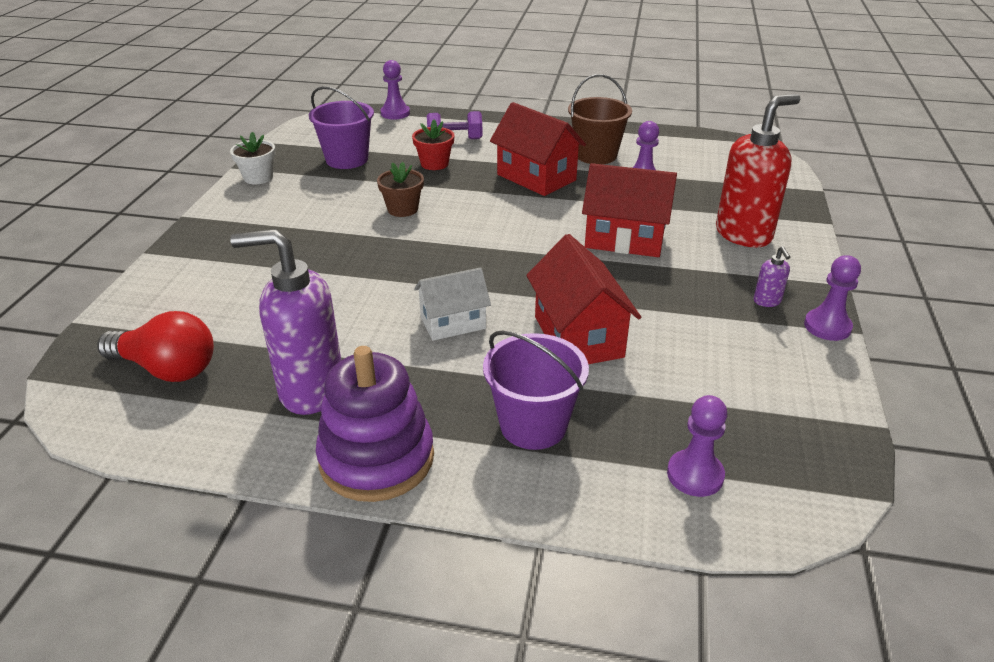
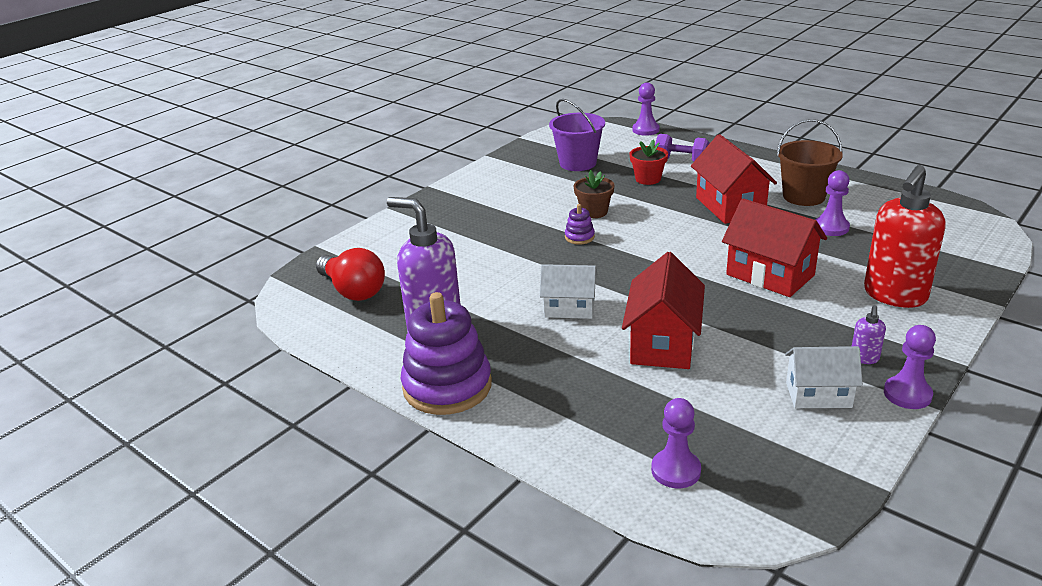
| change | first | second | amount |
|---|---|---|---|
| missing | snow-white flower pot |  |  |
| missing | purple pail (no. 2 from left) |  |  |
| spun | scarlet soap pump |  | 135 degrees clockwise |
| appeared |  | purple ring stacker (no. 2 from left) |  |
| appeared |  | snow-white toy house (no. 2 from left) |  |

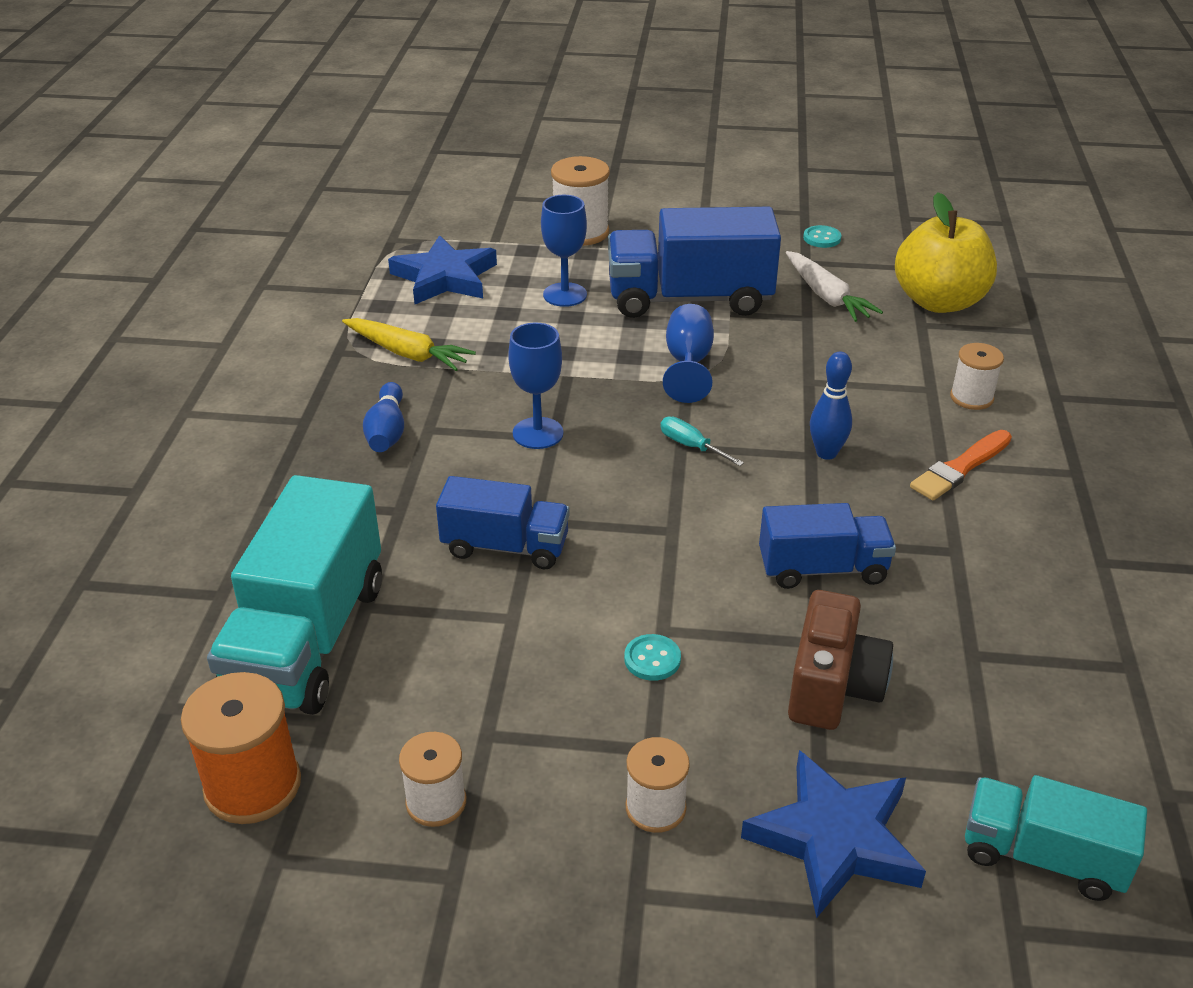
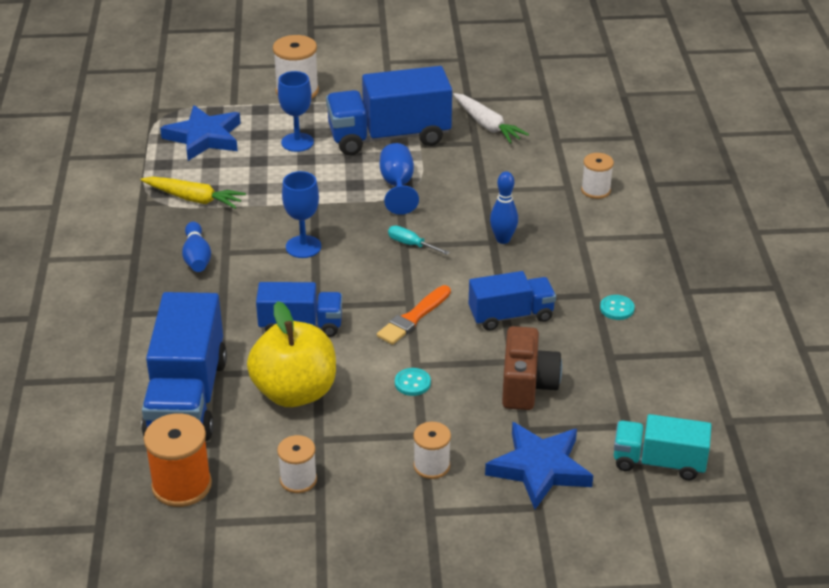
| change | first | second | amount |
|---|---|---|---|
| colour | aqua toy truck (no. 1 from left) | royal blue toy truck (no. 1 from left) |  |
| relocated | aqua shirt button (no. 2 from left) |  |  |
| relocated | yellow apple |  |  |
| relocated | orange paint brush |  |  |

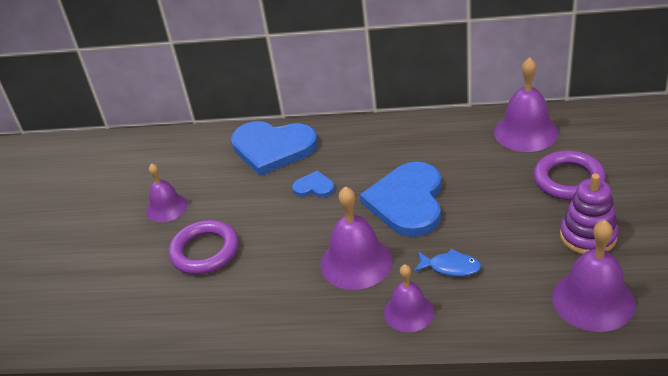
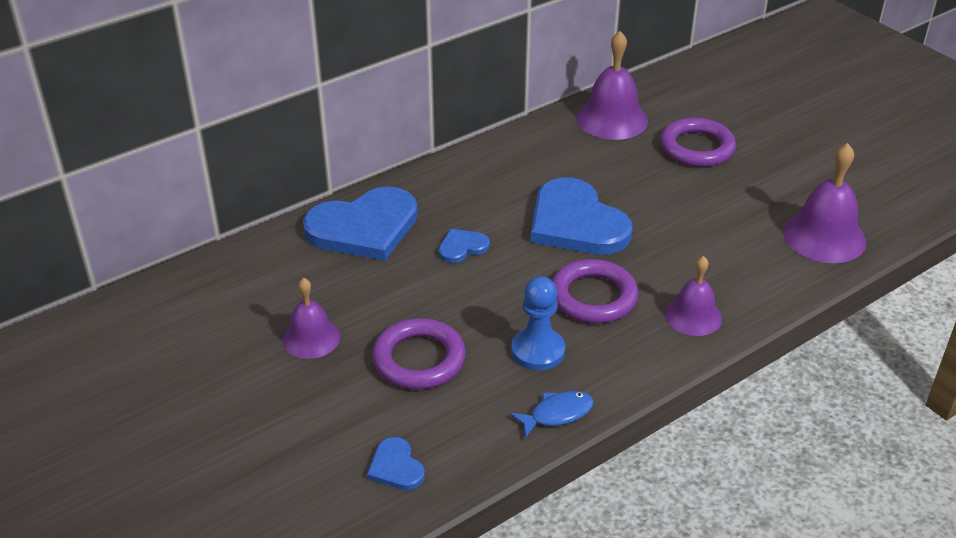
| change | first | second | amount |
|---|---|---|---|
| exchanged | purple bell (no. 2 from left) | purple ring (no. 2 from left) |  |
| relocated | royal blue toy fish |  |  |
| missing | purple ring stacker |  |  |
| appeared |  | royal blue heart shape (no. 2 from left) |  |
| appeared |  | royal blue chess pawn |  |

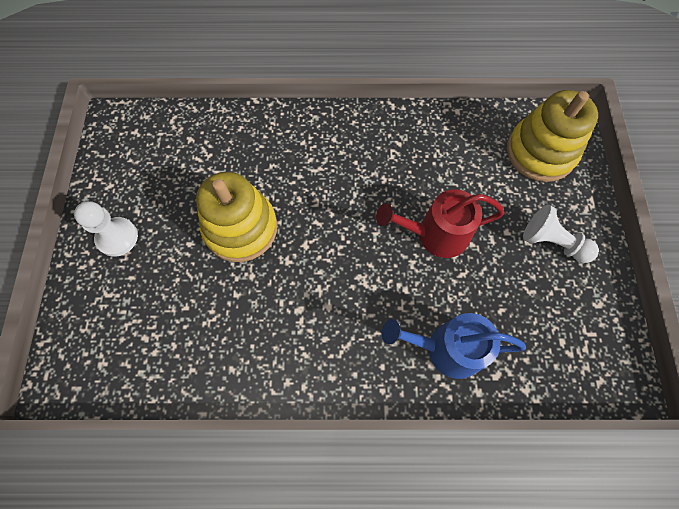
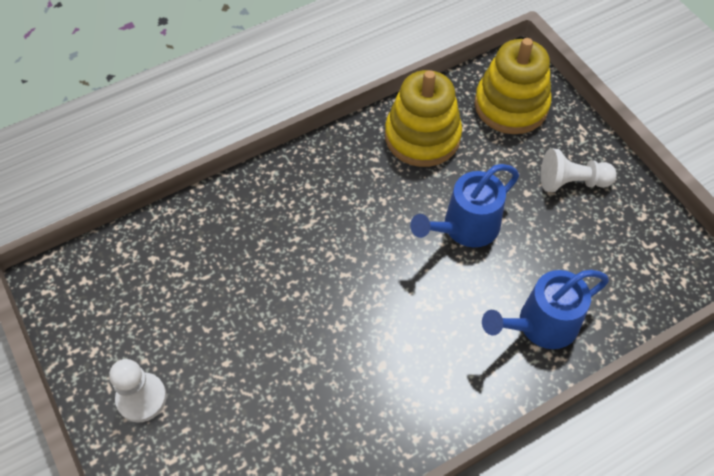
| change | first | second | amount |
|---|---|---|---|
| relocated | yellow ring stacker (no. 1 from left) |  |  |
| colour | scarlet sprinkling can | royal blue sprinkling can (no. 1 from left) |  |

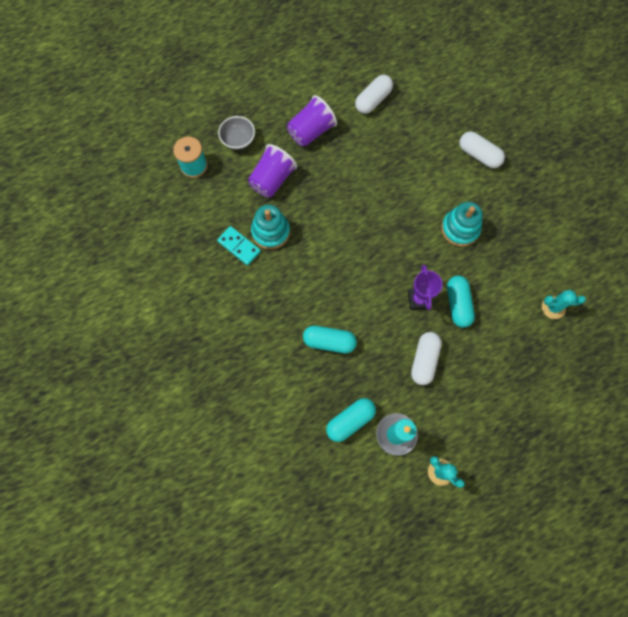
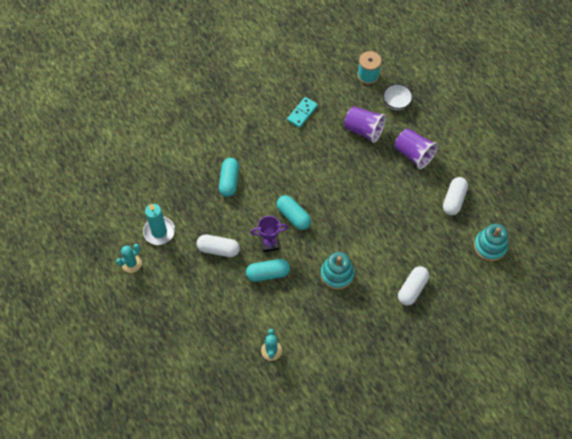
| change | first | second | amount |
|---|---|---|---|
| colour | gray deep dish | snow-white deep dish |  |
| relocated | aqua ring stacker (no. 1 from left in the first image) | aqua ring stacker (no. 2 from left) |  |
| relocated | aqua capsule (no. 2 from left in the first image) | aqua capsule (no. 3 from left) |  |
| spun | snow-white capsule (no. 1 from left in the first image) | snow-white capsule (no. 3 from left) | 75 degrees clockwise |

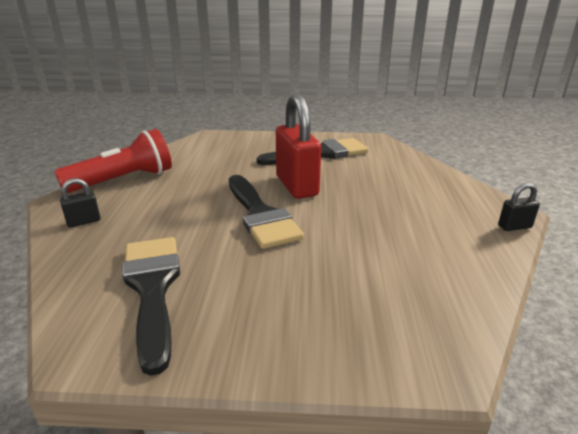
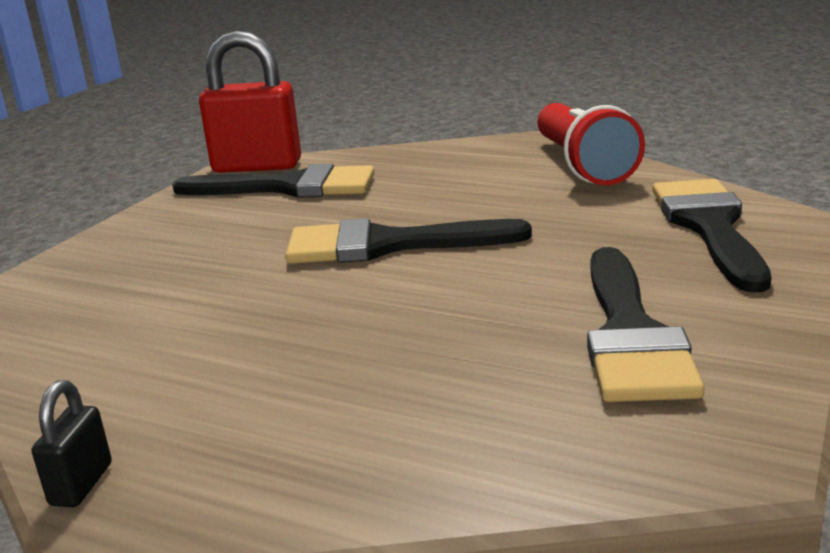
| change | first | second | amount |
|---|---|---|---|
| missing | ebony small lock (no. 1 from left) |  |  |
| relocated | scarlet small lock |  |  |
| appeared |  | ebony paint brush (no. 4 from left) |  |

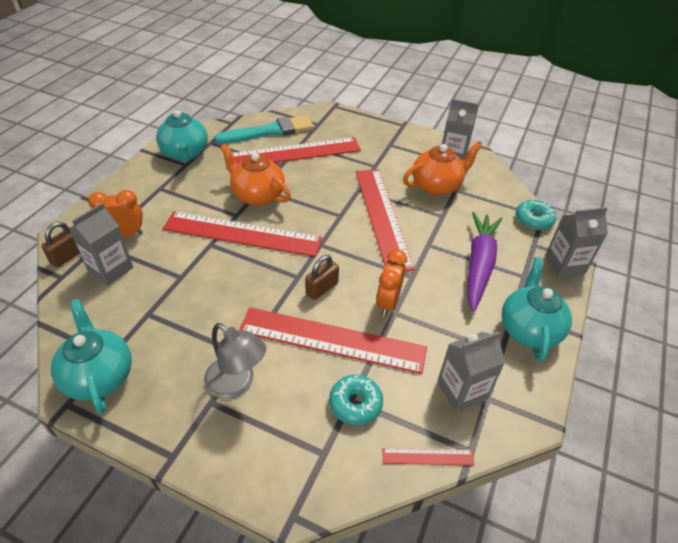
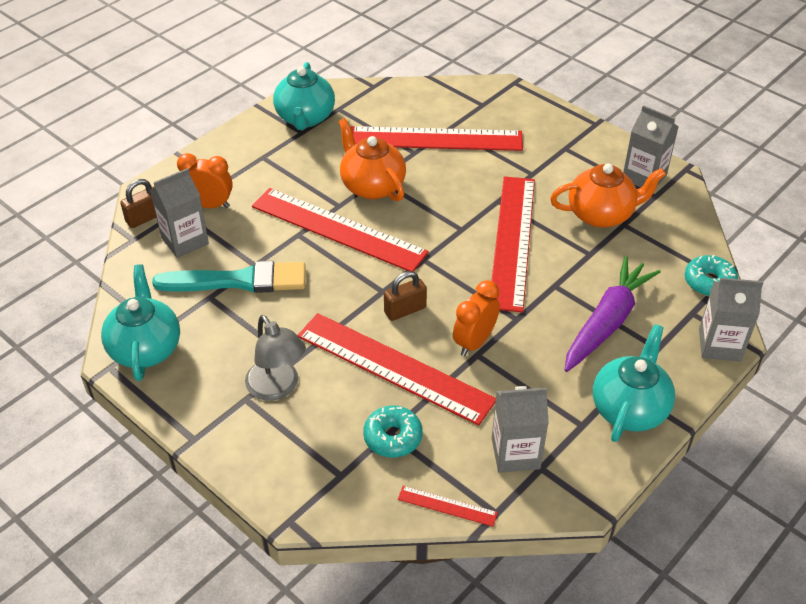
| change | first | second | amount |
|---|---|---|---|
| relocated | aqua paint brush |  |  |

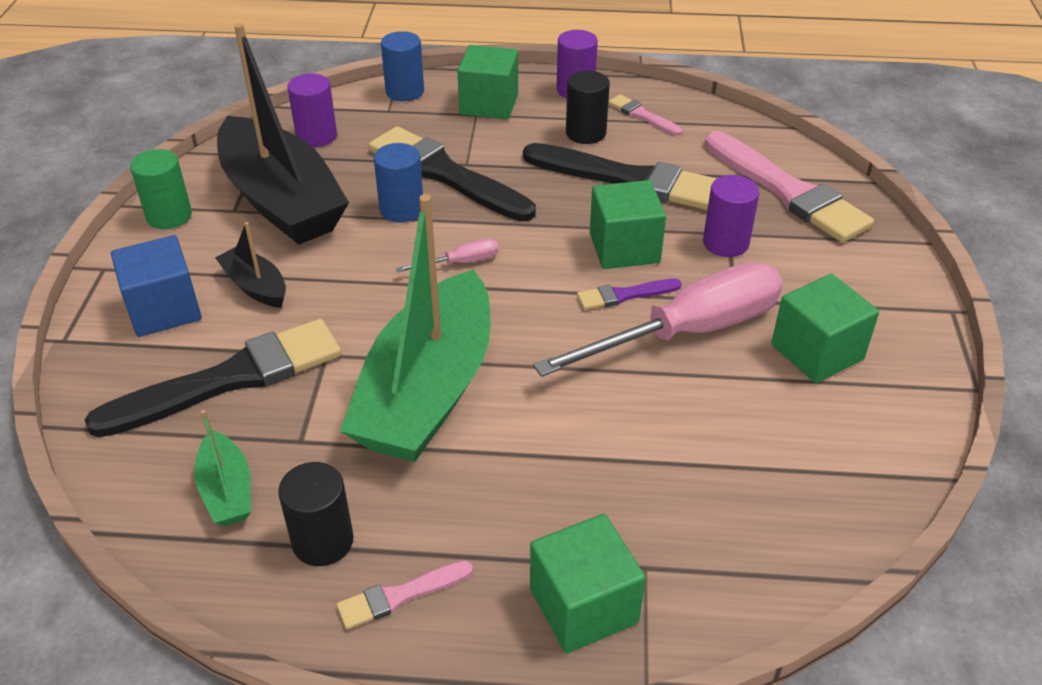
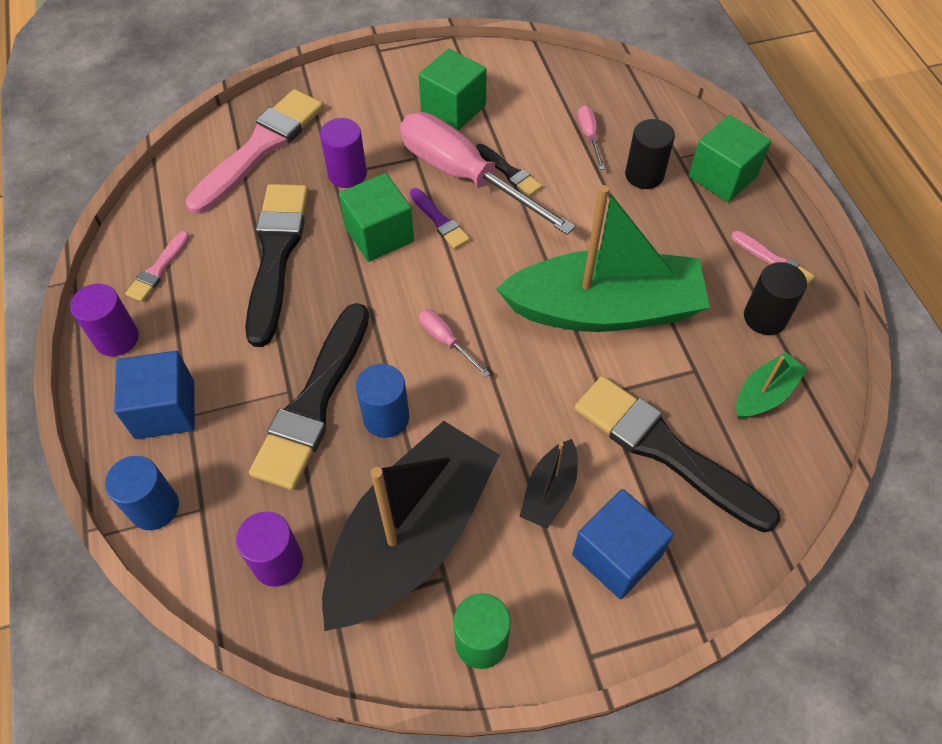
| change | first | second | amount |
|---|---|---|---|
| colour | leaf-green solid cube (no. 1 from left) | royal blue solid cube (no. 1 from left) |  |
| relocated | ebony solid cylinder (no. 2 from left in the first image) | ebony solid cylinder (no. 1 from left) |  |
| appeared |  | ebony paint brush (no. 3 from left) |  |
| appeared |  | rose-pink flat screwdriver (no. 3 from left) |  |

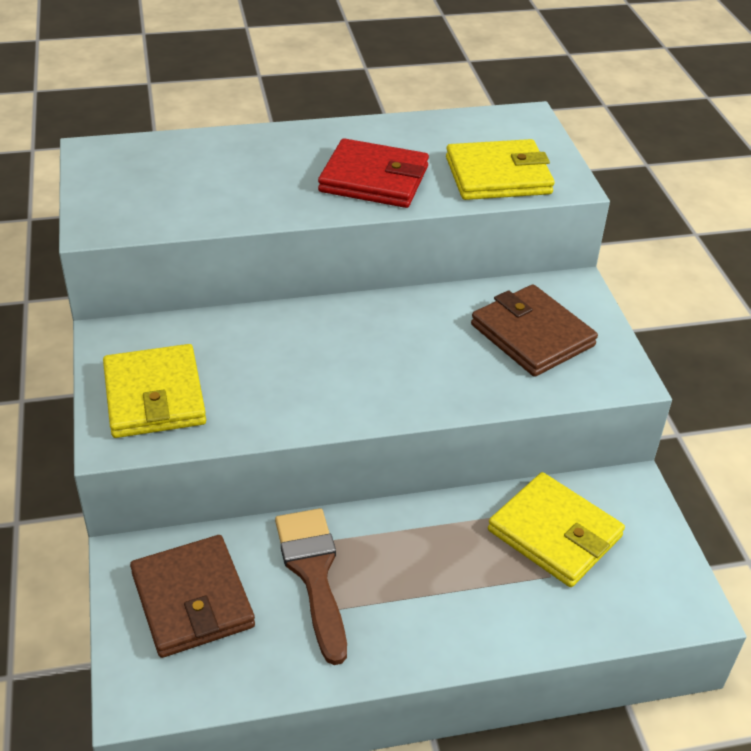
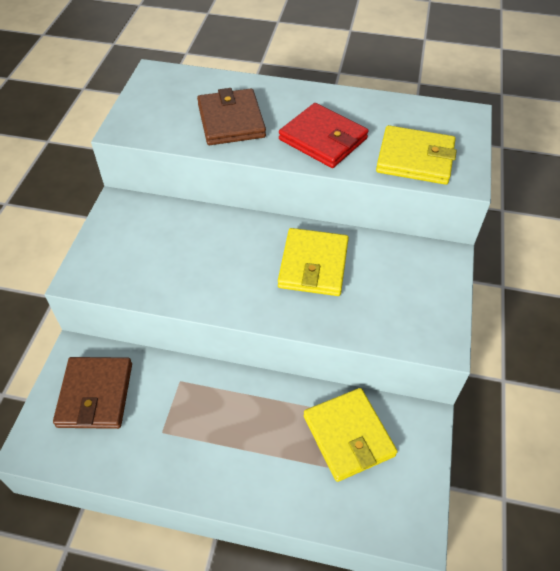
| change | first | second | amount |
|---|---|---|---|
| relocated | yellow card wallet (no. 1 from left) |  |  |
| missing | russet paint brush |  |  |
| relocated | russet card wallet (no. 2 from left) |  |  |

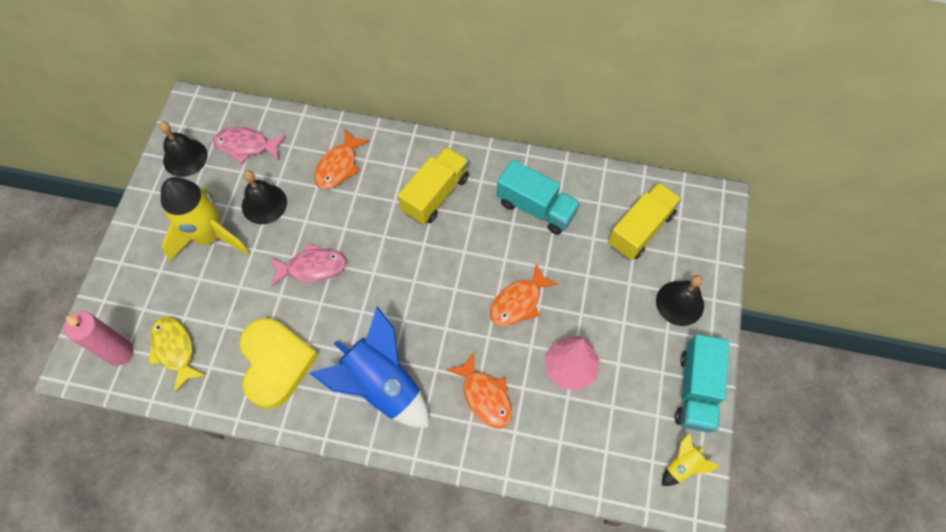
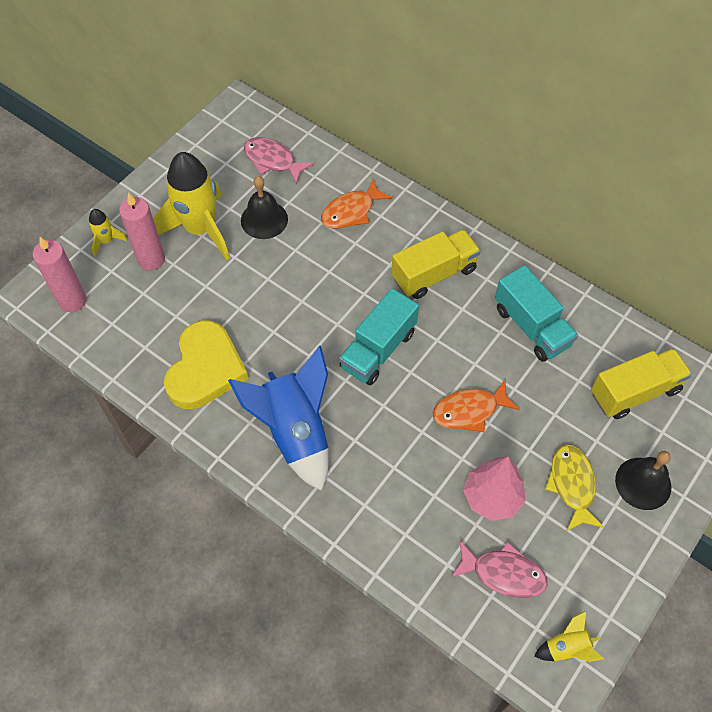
| change | first | second | amount |
|---|---|---|---|
| relocated | yellow toy fish |  |  |
| missing | ebony bell (no. 1 from left) |  |  |
| relocated | rose-pink toy fish (no. 2 from left) |  |  |
| missing | orange toy fish (no. 2 from left) |  |  |
| relocated | aqua toy truck (no. 2 from left in the first image) | aqua toy truck (no. 1 from left) |  |
| appeared |  | yellow toy rocket (no. 1 from left) |  |
| appeared |  | rose-pink candle (no. 2 from left) |  |

